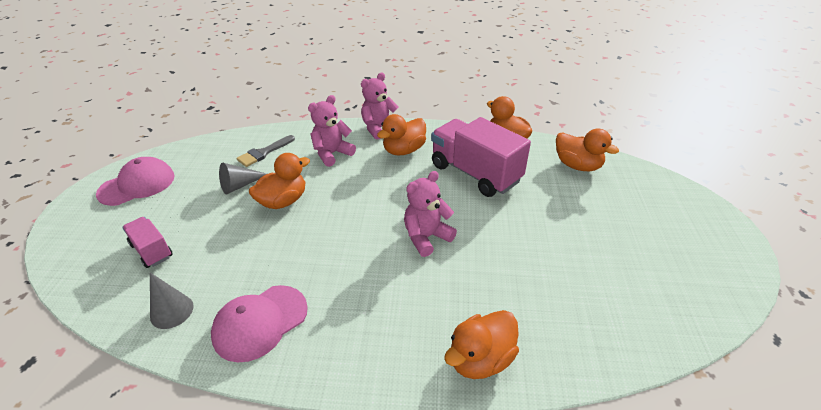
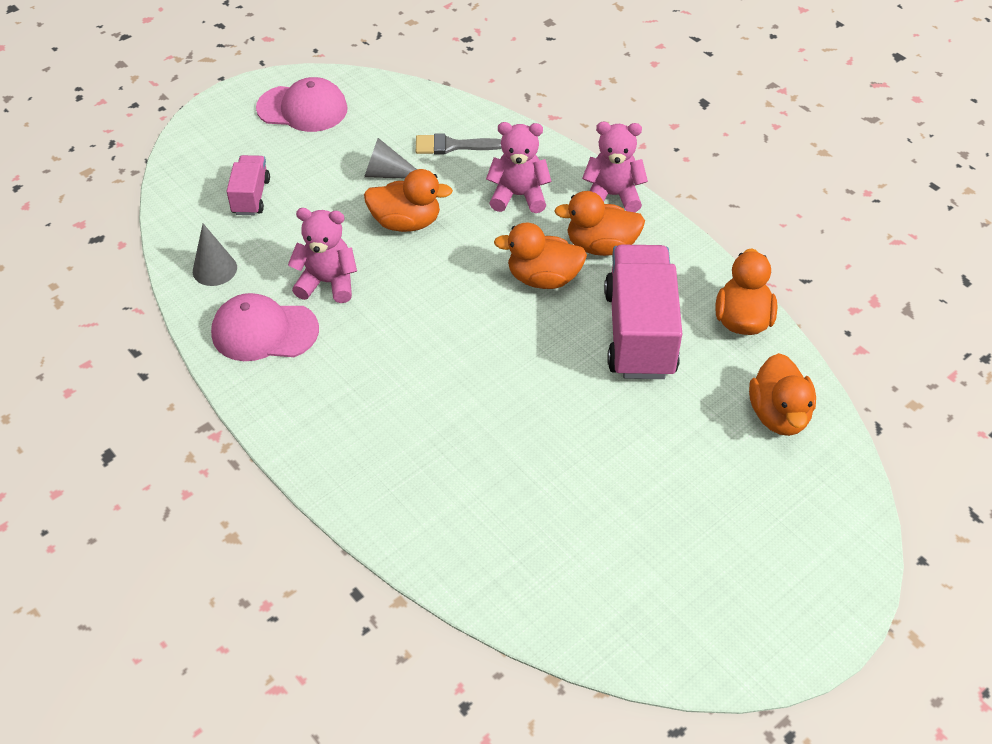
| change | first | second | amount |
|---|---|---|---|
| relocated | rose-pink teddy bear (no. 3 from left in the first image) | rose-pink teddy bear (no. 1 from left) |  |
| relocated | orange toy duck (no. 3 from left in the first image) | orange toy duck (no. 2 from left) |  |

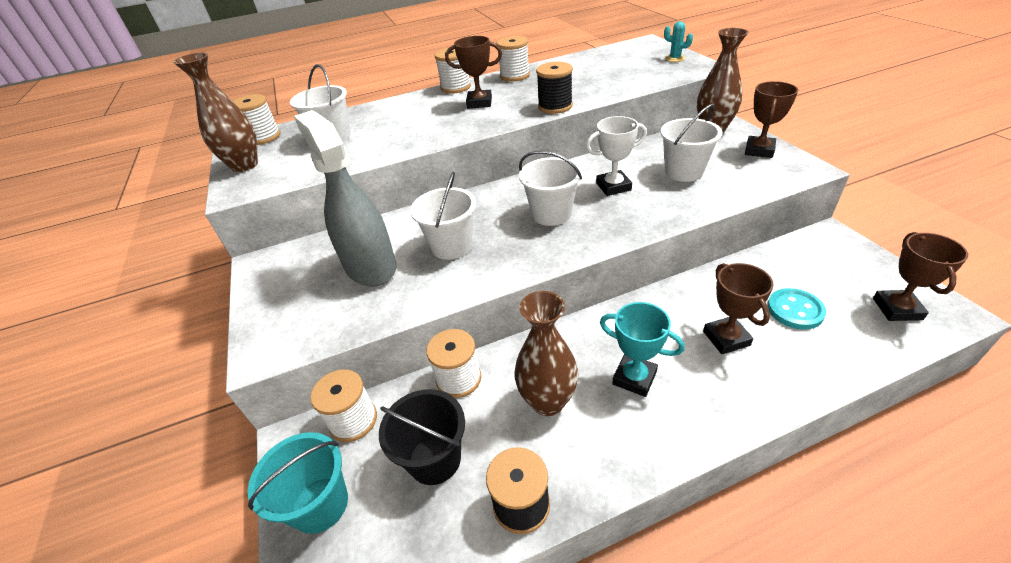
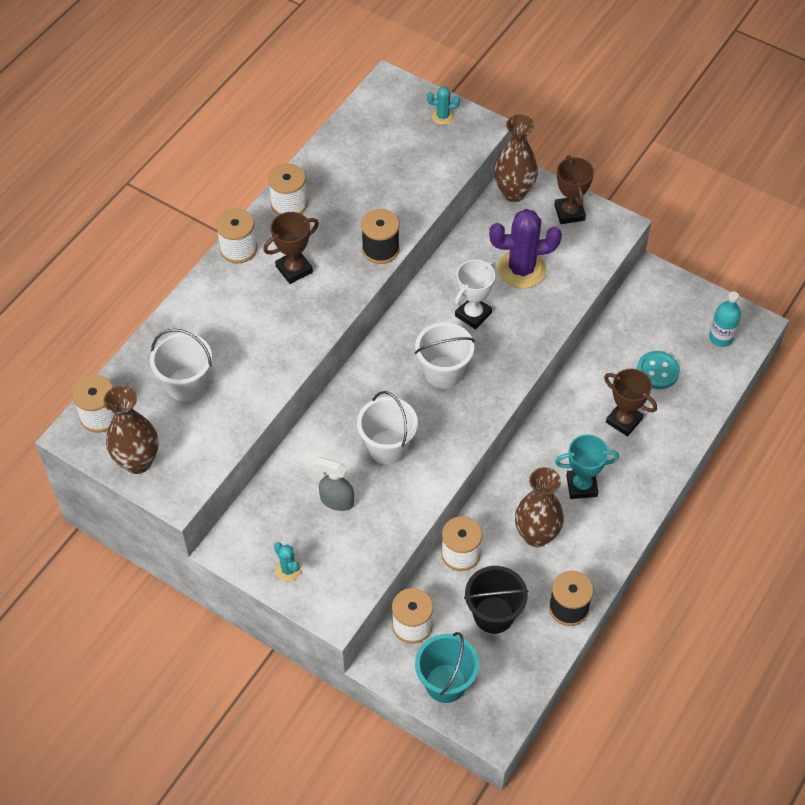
| change | first | second | amount |
|---|---|---|---|
| size | gray spray bottle |  | x0.49 |
| exchanged | snow-white pail (no. 4 from left) | purple saguaro cactus |  |
| exchanged | russet trophy (no. 4 from left) | aqua flask |  |
| appeared |  | aqua saguaro cactus (no. 1 from left) |  |

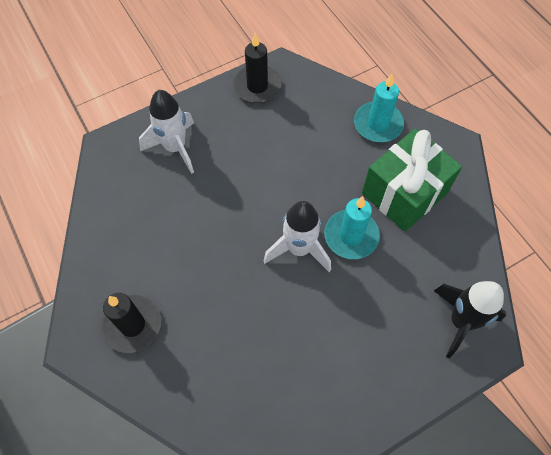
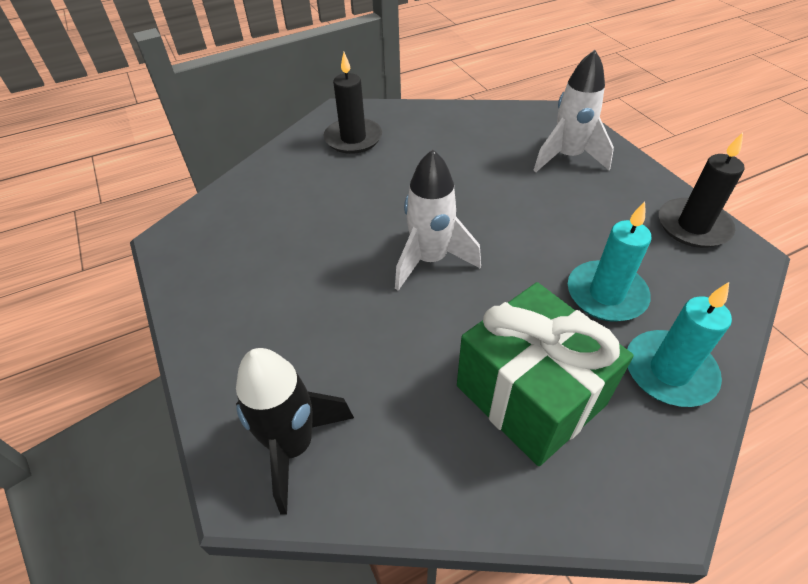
| change | first | second | amount |
|---|---|---|---|
| relocated | aqua candle (no. 1 from left) |  |  |

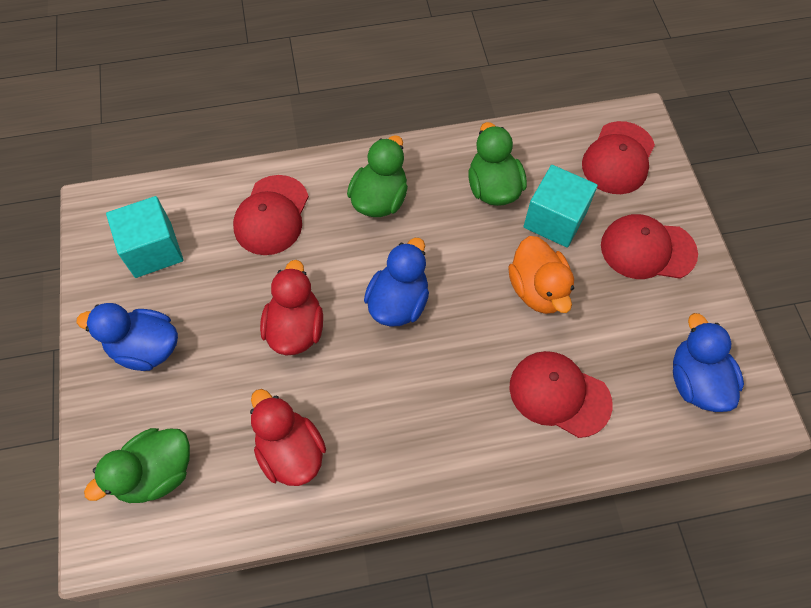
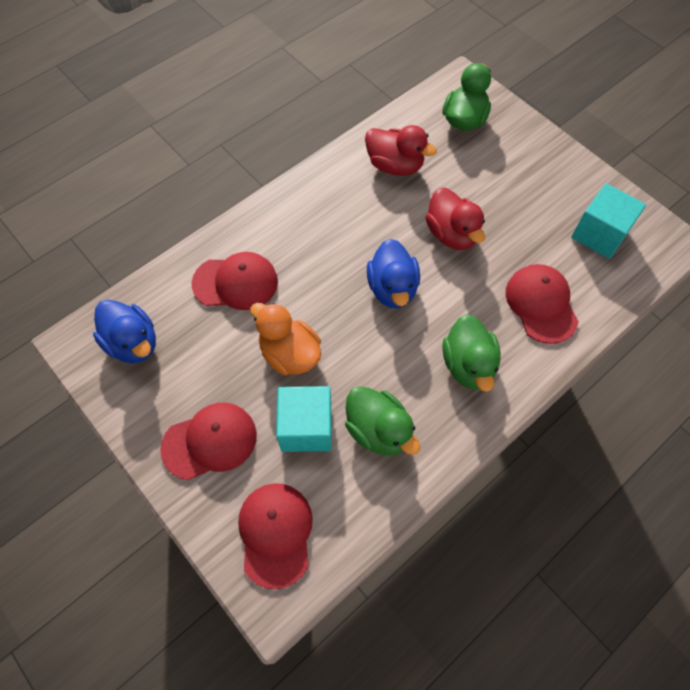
| change | first | second | amount |
|---|---|---|---|
| missing | royal blue toy duck (no. 1 from left) |  |  |

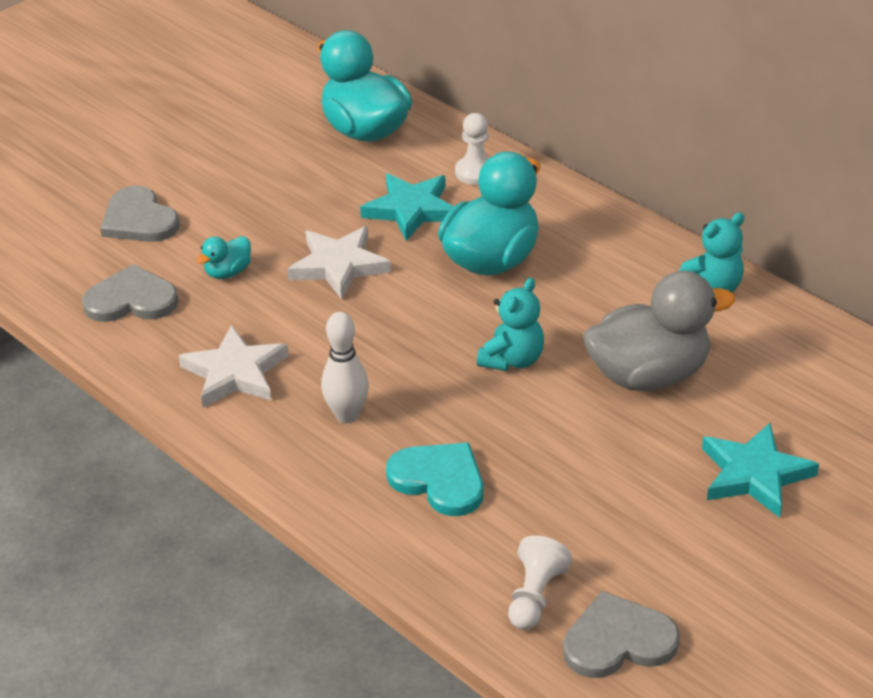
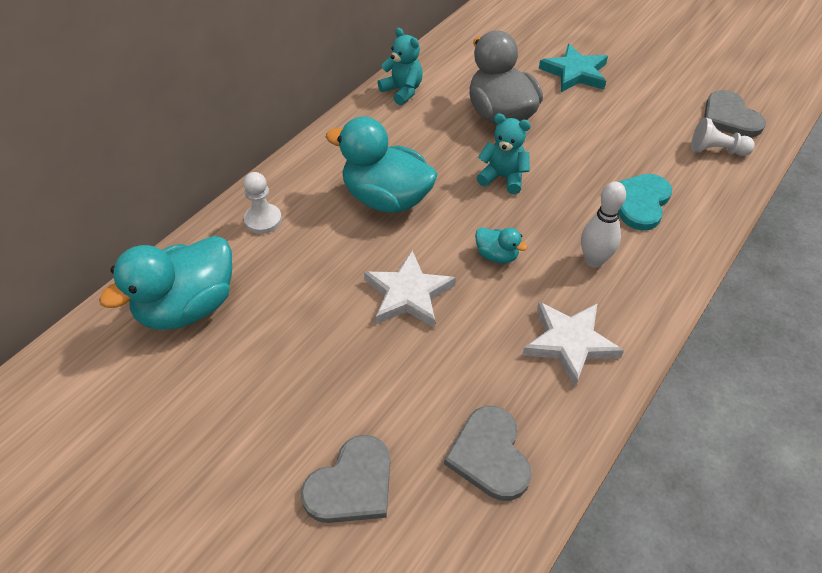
| change | first | second | amount |
|---|---|---|---|
| relocated | aqua toy duck (no. 1 from left in the first image) | aqua toy duck (no. 3 from left) |  |
| missing | aqua star (no. 1 from left) |  |  |

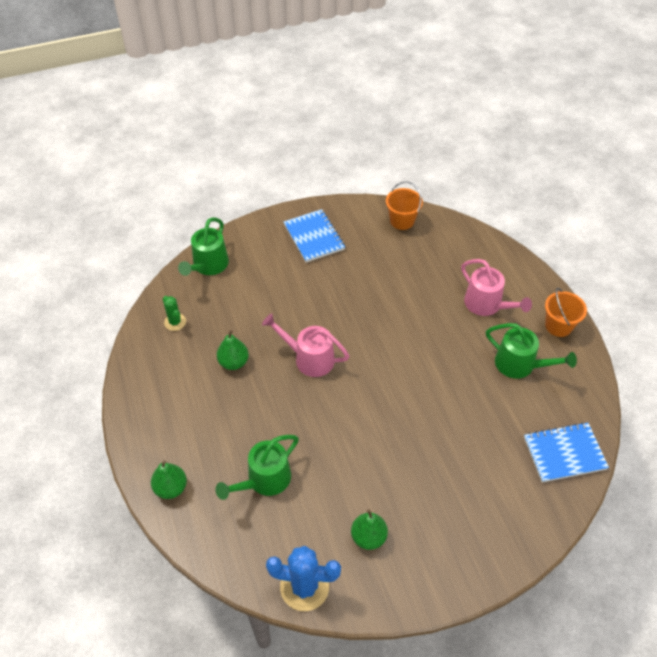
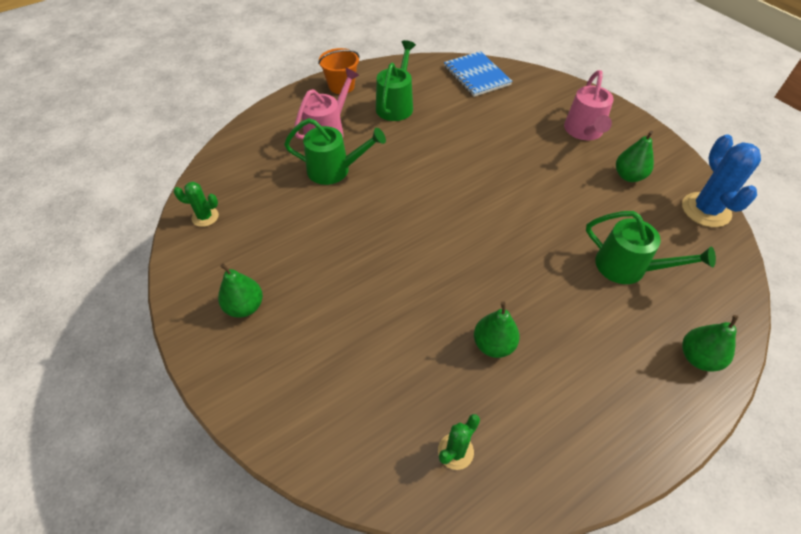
| change | first | second | amount |
|---|---|---|---|
| relocated | leaf-green sprinkling can (no. 1 from left) |  |  |
| relocated | rose-pink sprinkling can (no. 1 from left in the first image) | rose-pink sprinkling can (no. 2 from left) |  |
| exchanged | royal blue notebook (no. 1 from left) | leaf-green pear fruit (no. 1 from left) |  |
| exchanged | orange pail (no. 1 from left) | leaf-green saguaro cactus (no. 1 from left) |  |

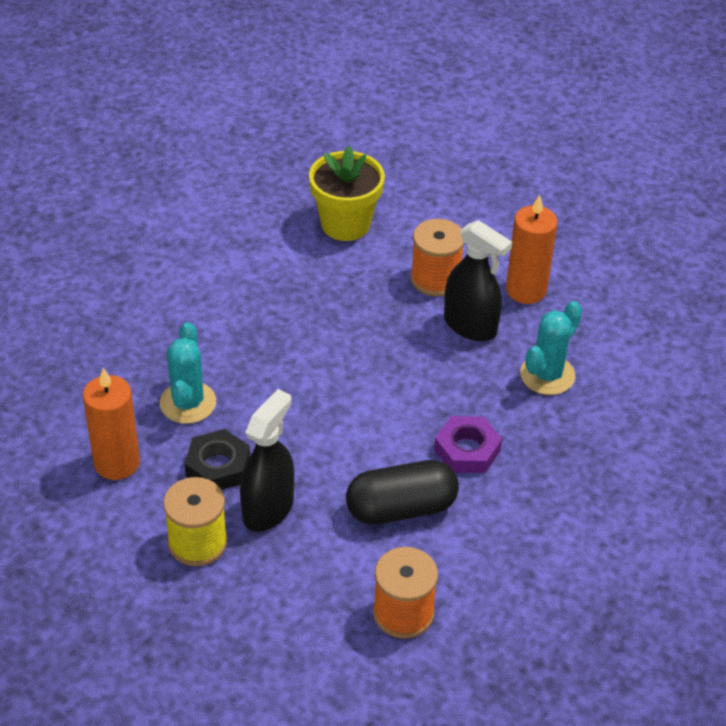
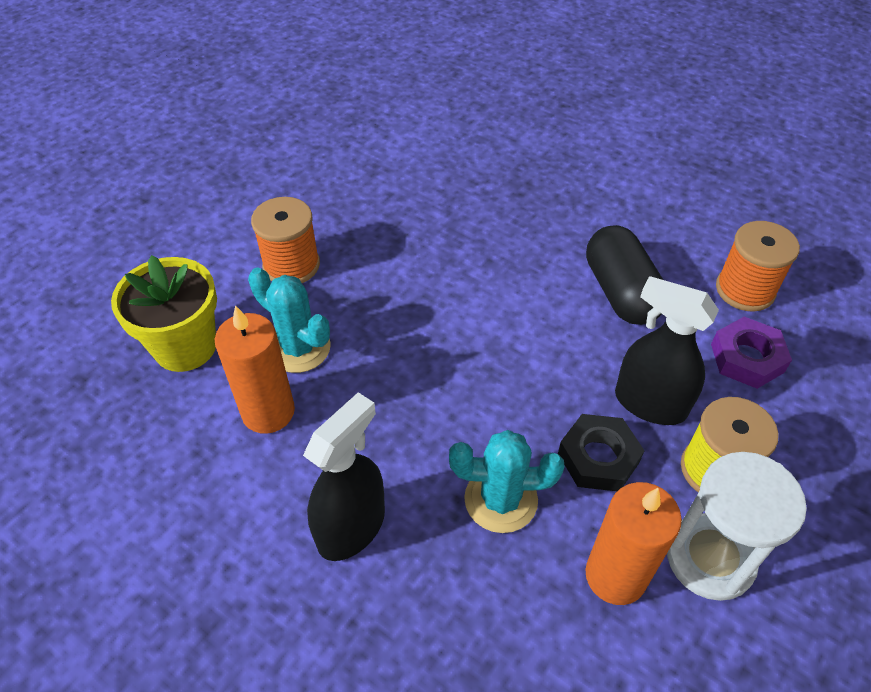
| change | first | second | amount |
|---|---|---|---|
| relocated | purple hex nut |  |  |
| relocated | ebony spray bottle (no. 2 from left in the first image) | ebony spray bottle (no. 1 from left) |  |
| relocated | orange candle (no. 2 from left in the first image) | orange candle (no. 1 from left) |  |
| relocated | aqua saguaro cactus (no. 2 from left in the first image) | aqua saguaro cactus (no. 1 from left) |  |
| appeared |  | snow-white hourglass |  |

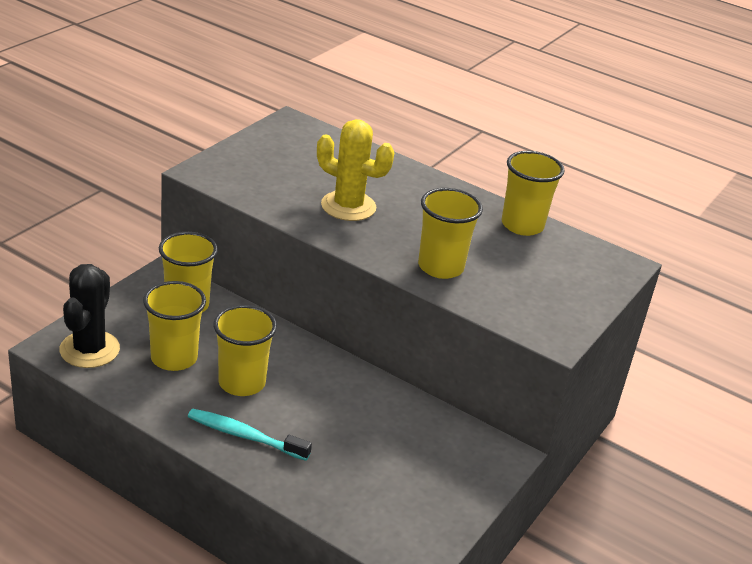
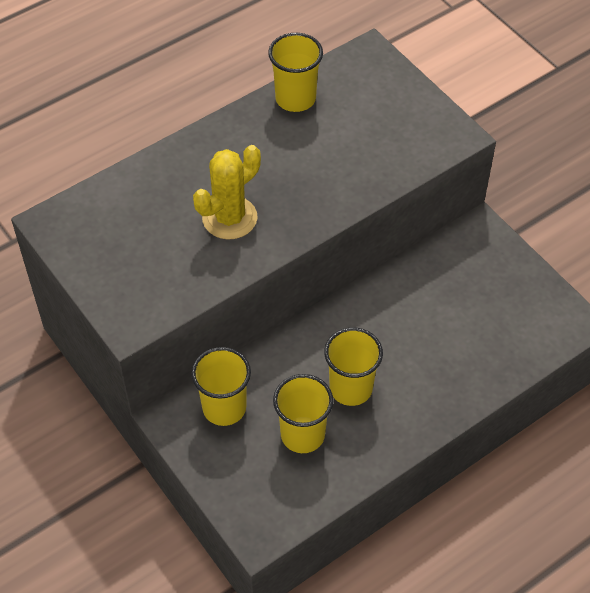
| change | first | second | amount |
|---|---|---|---|
| missing | ebony saguaro cactus |  |  |
| missing | aqua toothbrush |  |  |
| missing | yellow beaker (no. 4 from left) |  |  |

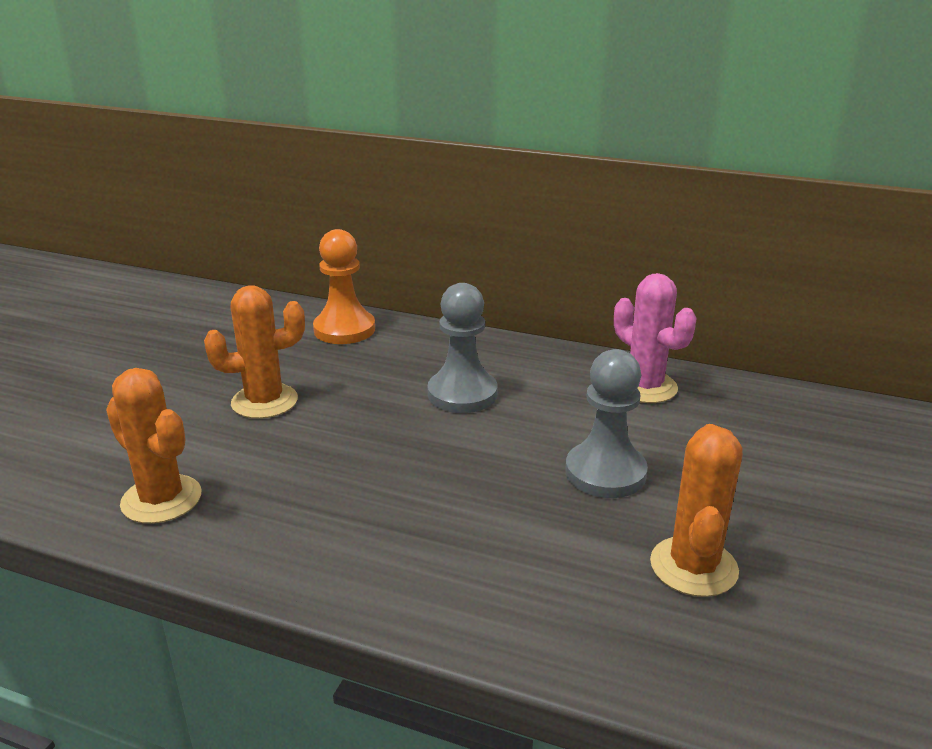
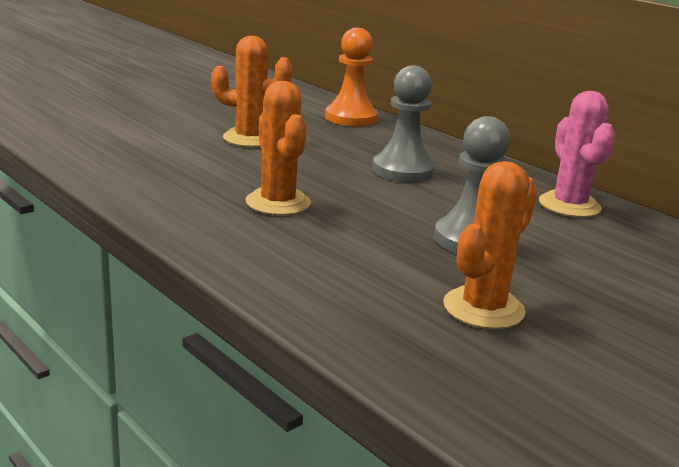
| change | first | second | amount |
|---|---|---|---|
| relocated | orange saguaro cactus (no. 1 from left in the first image) | orange saguaro cactus (no. 2 from left) |  |

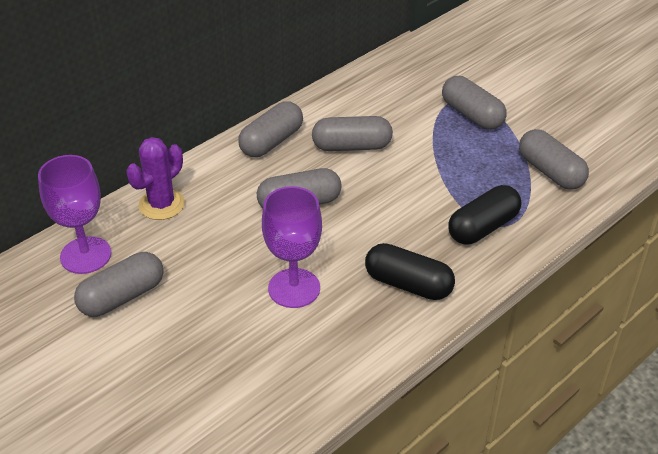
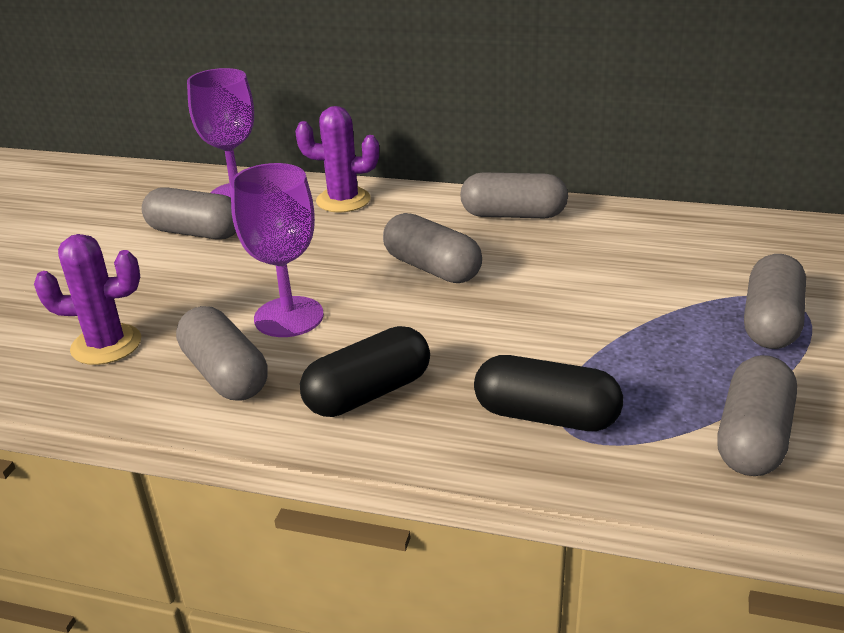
| change | first | second | amount |
|---|---|---|---|
| relocated | gray capsule (no. 4 from left in the first image) | gray capsule (no. 2 from left) |  |
| spun | ebony capsule (no. 1 from left) |  | 60 degrees clockwise |
| appeared |  | purple saguaro cactus (no. 1 from left) |  |

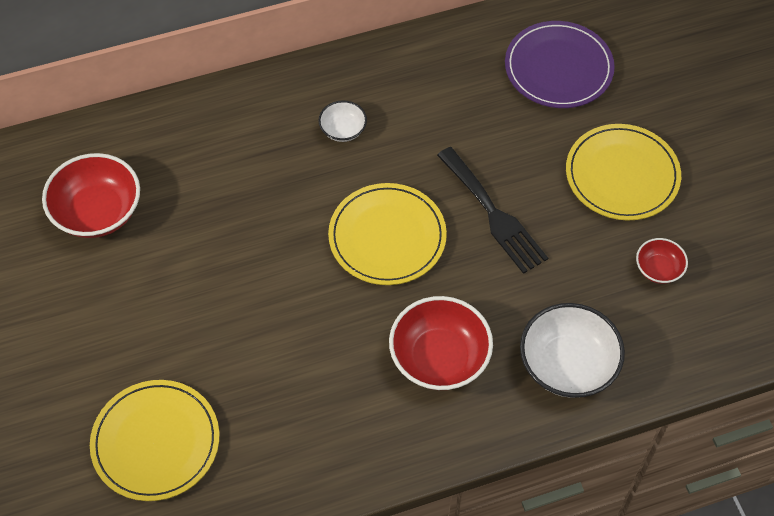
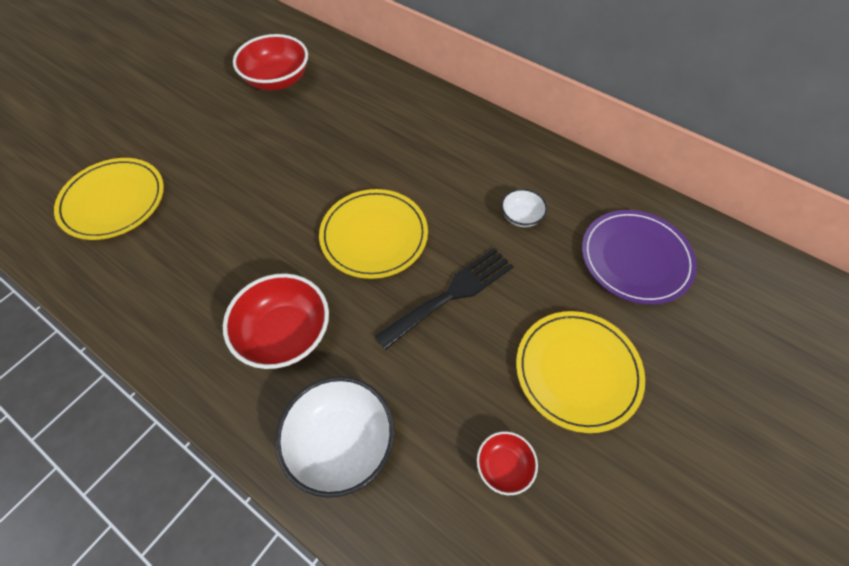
| change | first | second | amount |
|---|---|---|---|
| relocated | snow-white deep dish (no. 1 from left in the first image) | snow-white deep dish (no. 2 from left) |  |
| spun | ebony dinner fork |  | 150 degrees counterclockwise |

